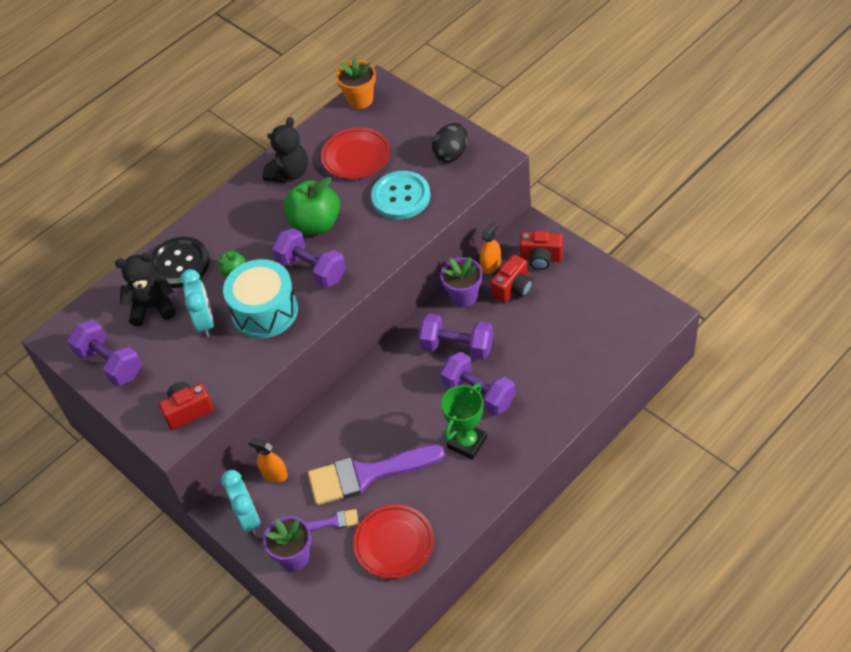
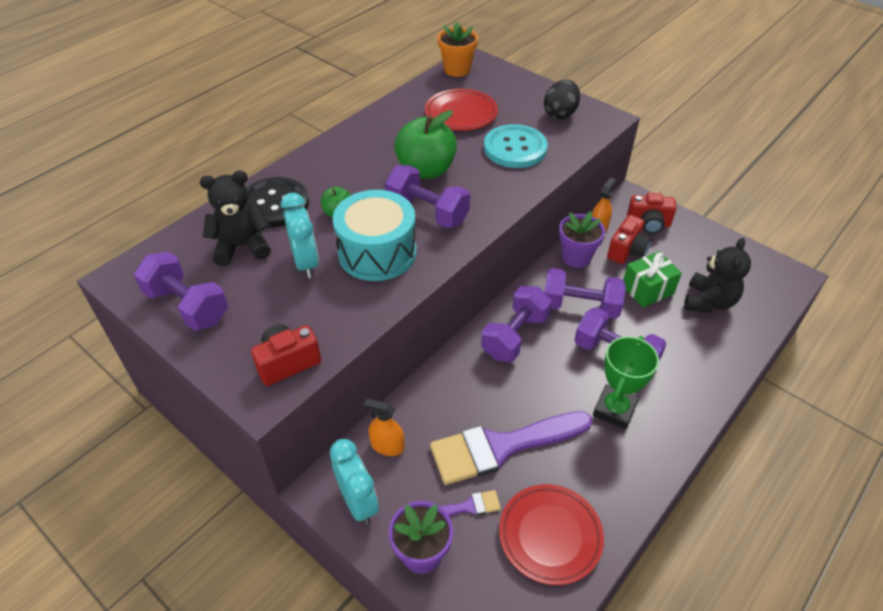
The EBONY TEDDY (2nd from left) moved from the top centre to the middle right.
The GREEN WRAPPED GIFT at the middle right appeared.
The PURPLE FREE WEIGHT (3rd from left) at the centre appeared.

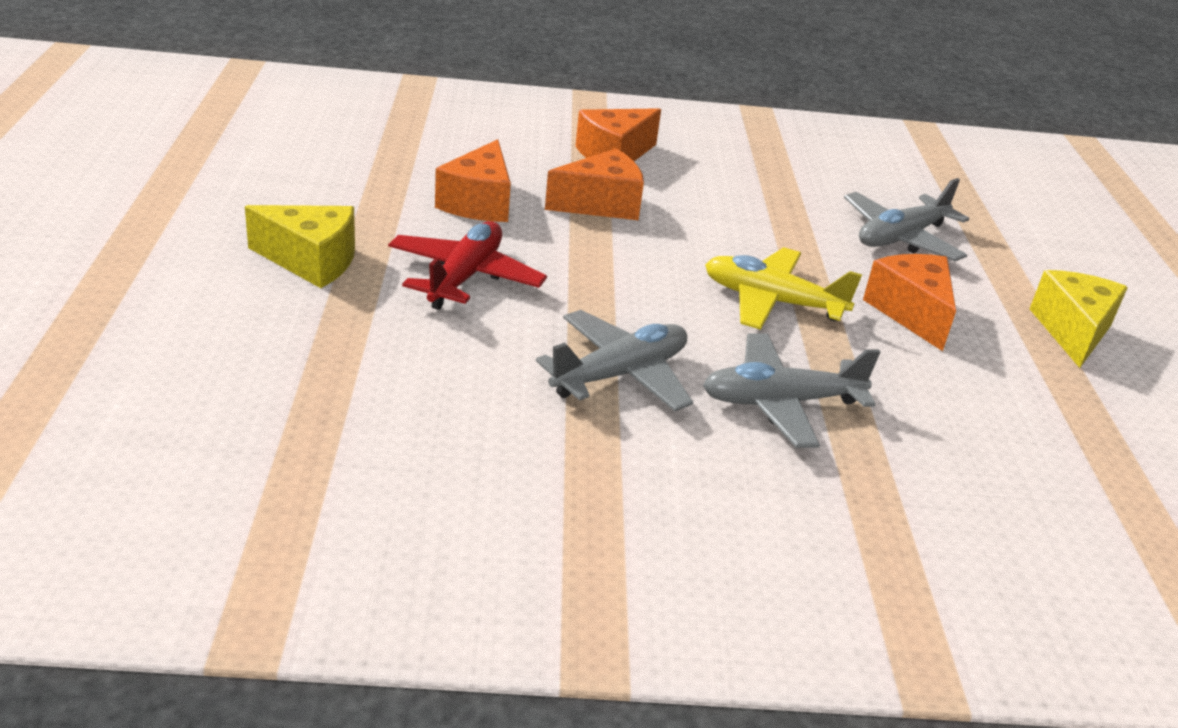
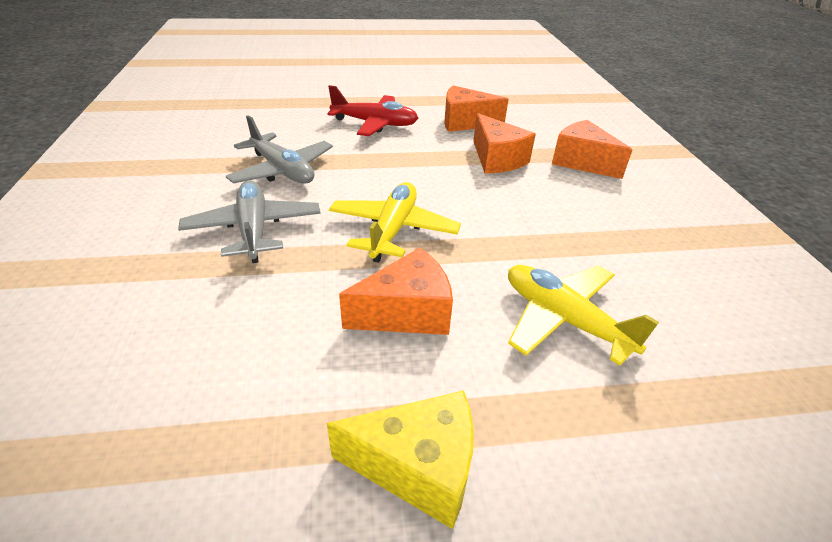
The GRAY AEROPLANE (3rd from left) at the top right became the YELLOW AEROPLANE (2nd from left) at the middle right.
The YELLOW CHEESE WEDGE (1st from left) at the middle left disappeared.

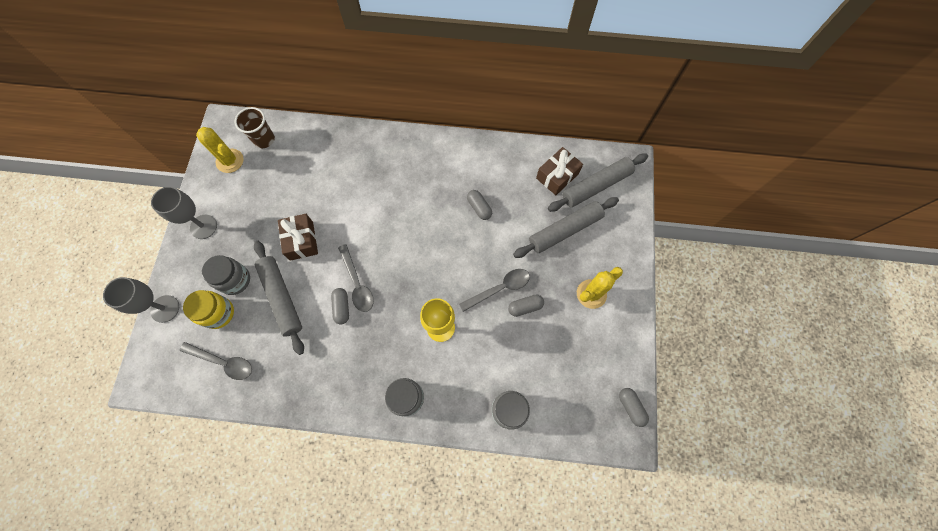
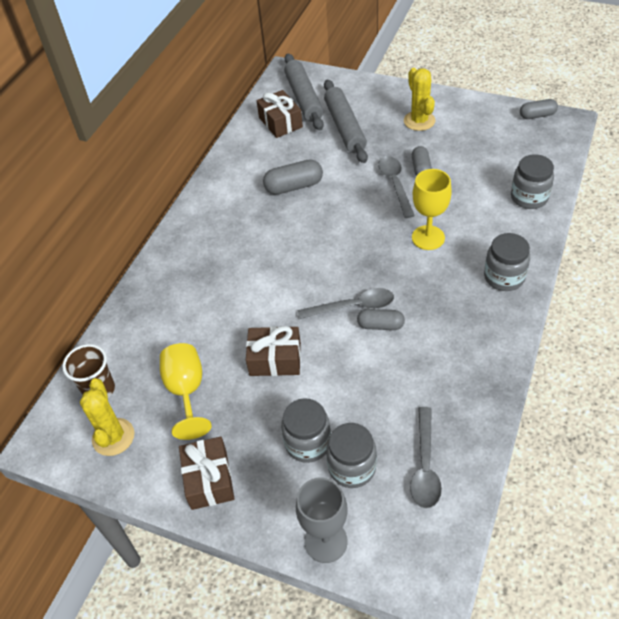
The YELLOW PRICKLY PLANT (1st from left) at the top left turned 60 degrees counterclockwise.
The GRAY WINE GLASS (2nd from left) at the middle left was replaced by the RUSSET WRAPPED GIFT (1st from left) at the bottom centre.
The GRAY PILL SHAPE (2nd from left in the first image) at the centre changed to 1.51 times the size.
The GRAY DOUGH ROLLER (1st from left) at the middle left disappeared.
The YELLOW JAR at the middle left became the GRAY JAR (2nd from left) at the bottom centre.
The GRAY SPOON (1st from left in the first image) at the bottom left turned 150 degrees clockwise.
The YELLOW WINE GLASS (1st from left) at the middle left appeared.

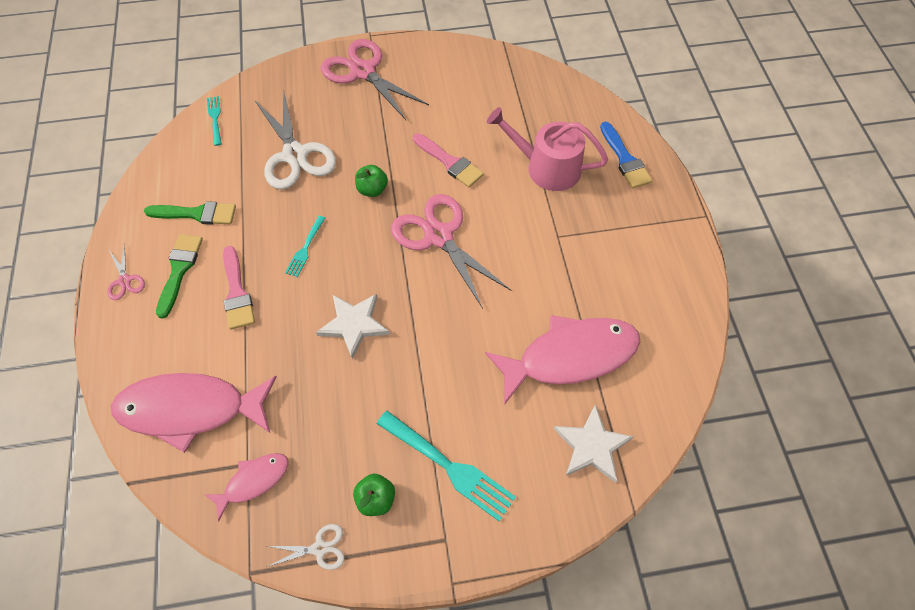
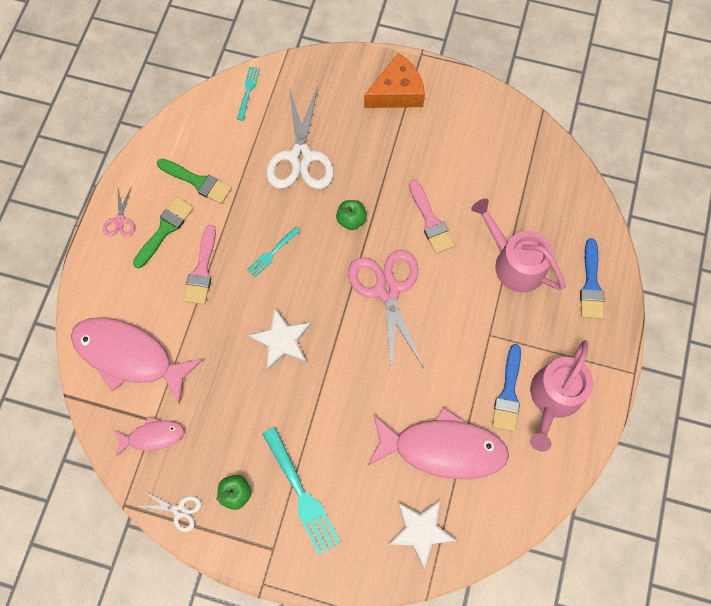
The ROSY PAIR OF SCISSORS (2nd from left) at the top centre was replaced by the BRIGHT ORANGE CHEESE WEDGE at the top centre.
The ROSY WATERING POT (2nd from left) at the middle right appeared.
The BLUE PAINT BRUSH (1st from left) at the middle right appeared.

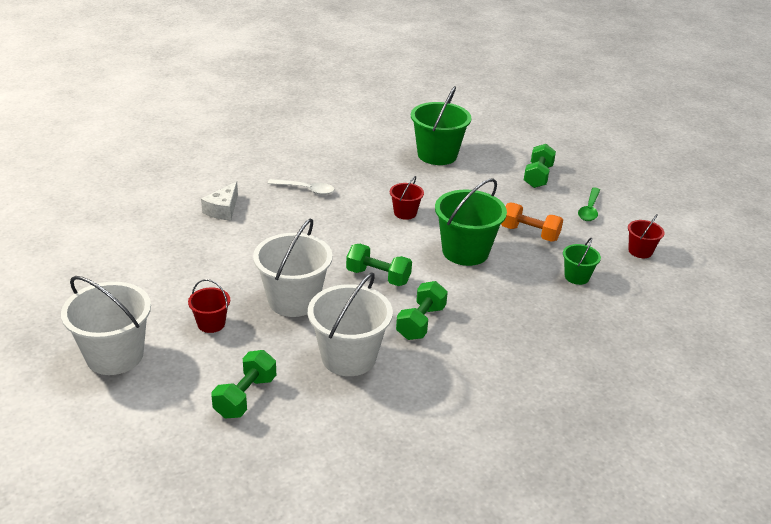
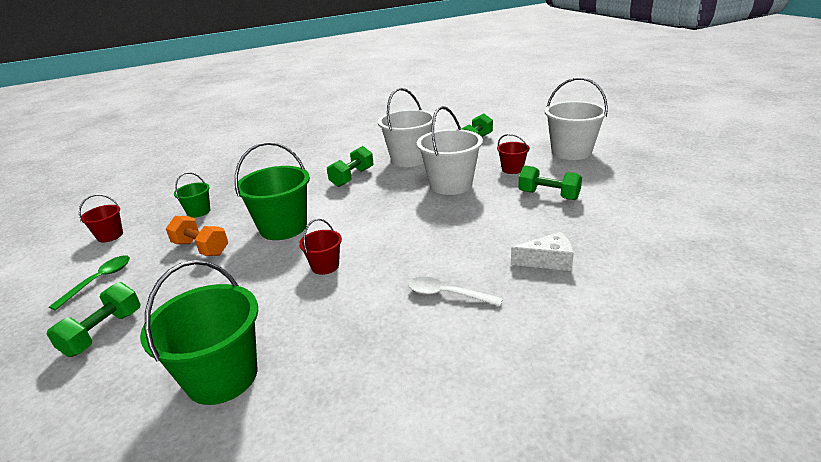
The PURE WHITE CHEESE WEDGE at the middle left turned 60 degrees clockwise.
The GREEN FREE WEIGHT (2nd from left in the first image) moved from the centre to the middle right.

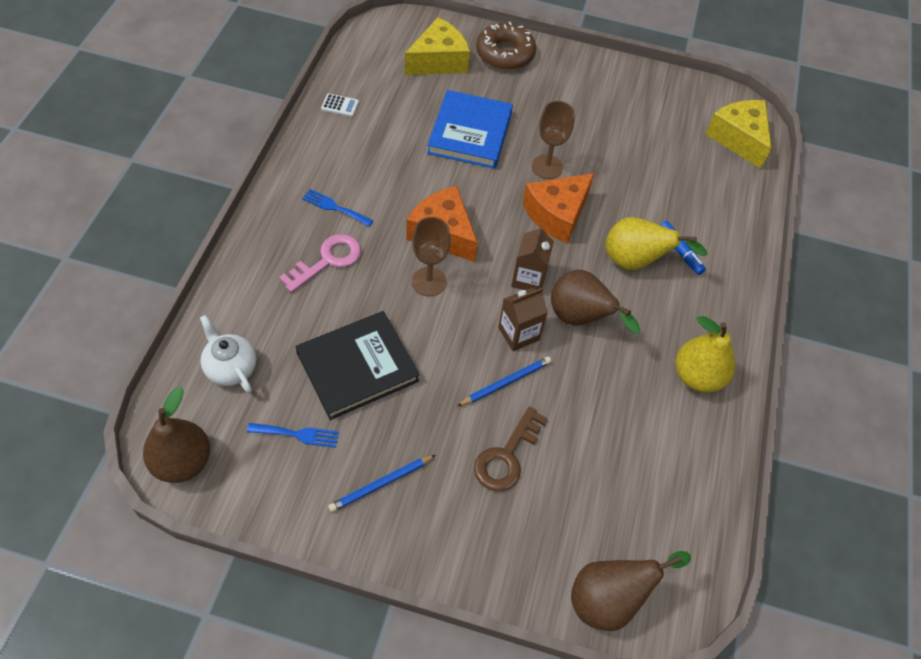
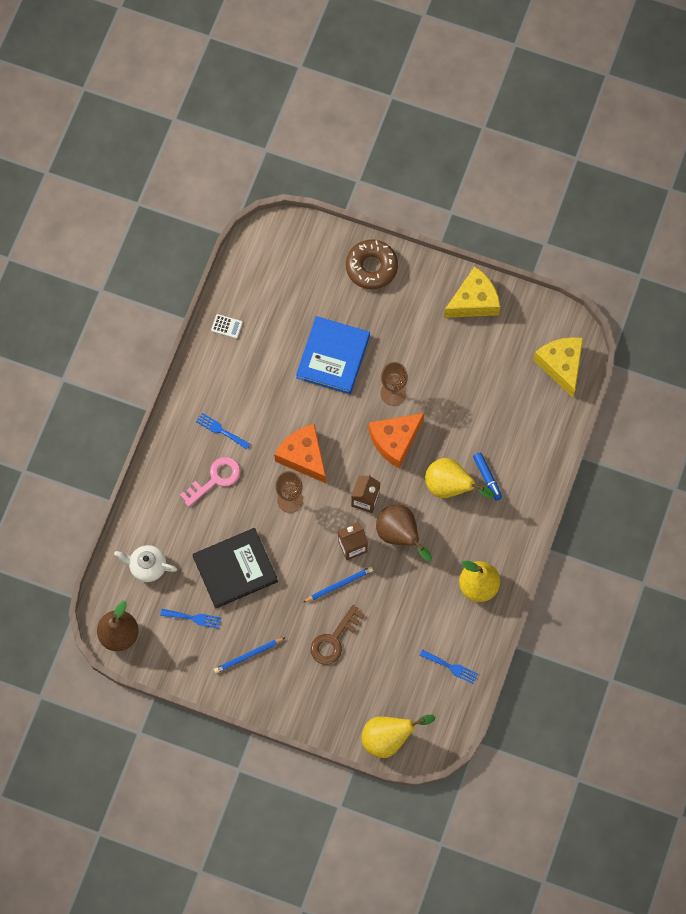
The YELLOW CHEESE WEDGE (1st from left) moved from the top centre to the top right.
The PURE WHITE TEA POT at the middle left turned 45 degrees counterclockwise.
The RUSSET PEAR FRUIT (3rd from left) at the bottom right became the YELLOW PEAR FRUIT (1st from left) at the bottom centre.
The BLUE FORK (3rd from left) at the bottom centre appeared.

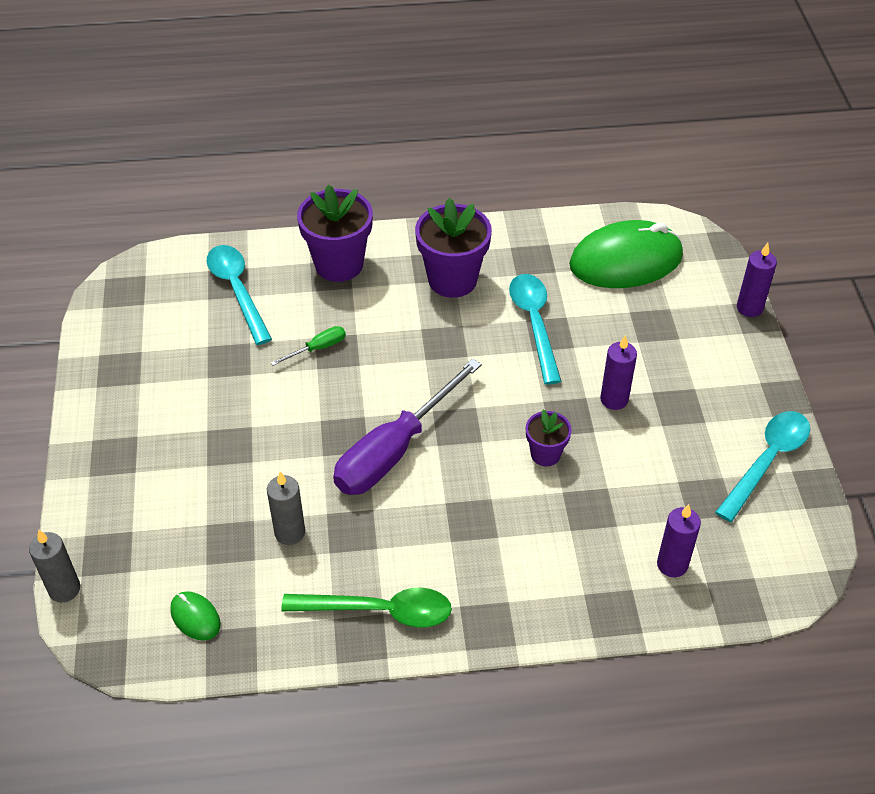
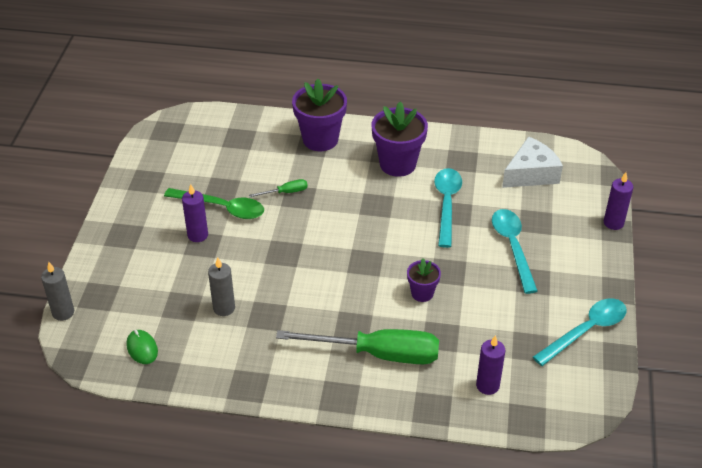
The GREEN PC MOUSE (2nd from left) at the top right was replaced by the PURE WHITE CHEESE WEDGE at the middle right.
The AQUA SPOON (1st from left in the first image) moved from the middle left to the middle right.
The PURPLE WAX CANDLE (1st from left) moved from the middle right to the middle left.
The PURPLE HAND SCREWDRIVER at the centre disappeared.
The GREEN SPOON moved from the bottom centre to the middle left.
The GREEN HAND SCREWDRIVER (2nd from left) at the bottom centre appeared.

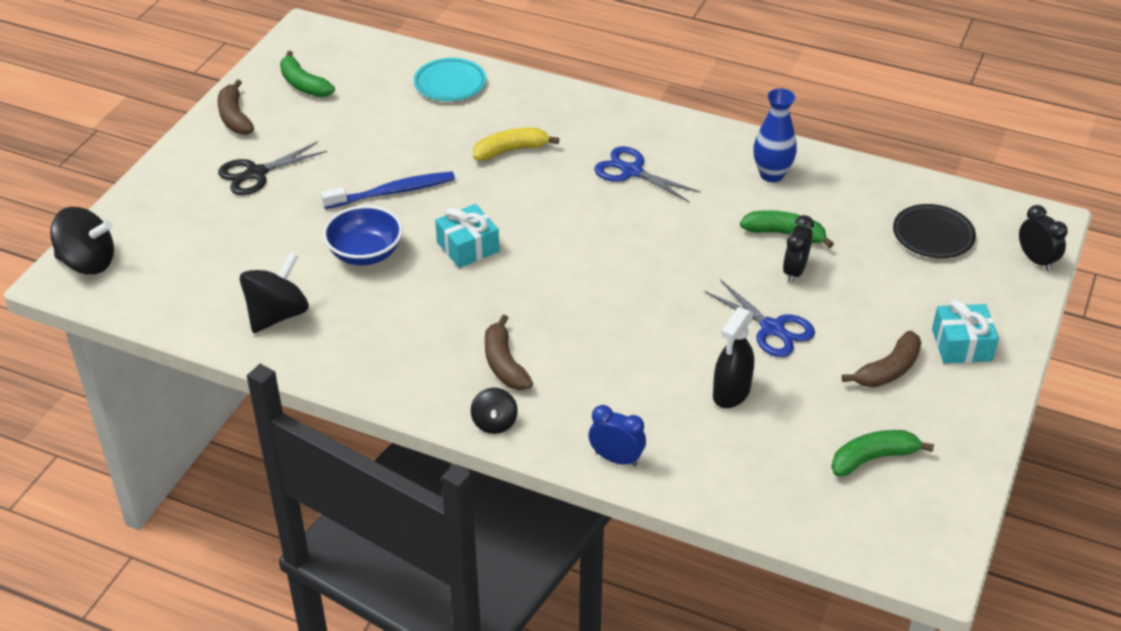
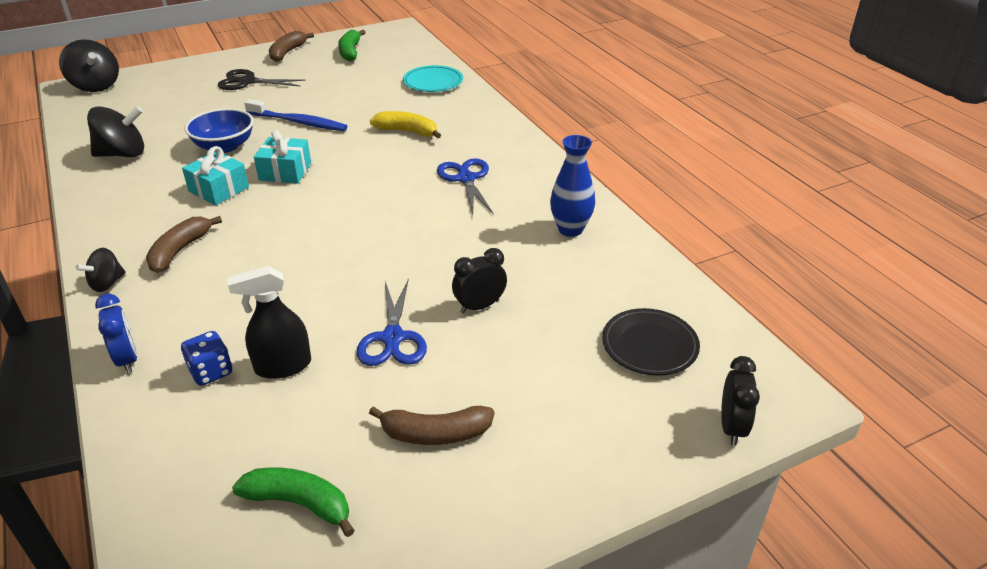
The GREEN TOY BANANA (2nd from left) at the middle right disappeared.
The AQUA WRAPPED GIFT (2nd from left in the first image) moved from the middle right to the top left.
The BLUE GAME DIE at the middle left appeared.

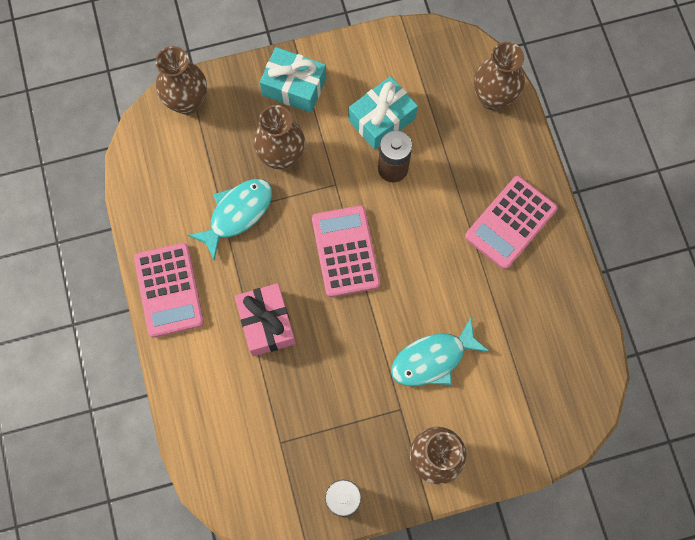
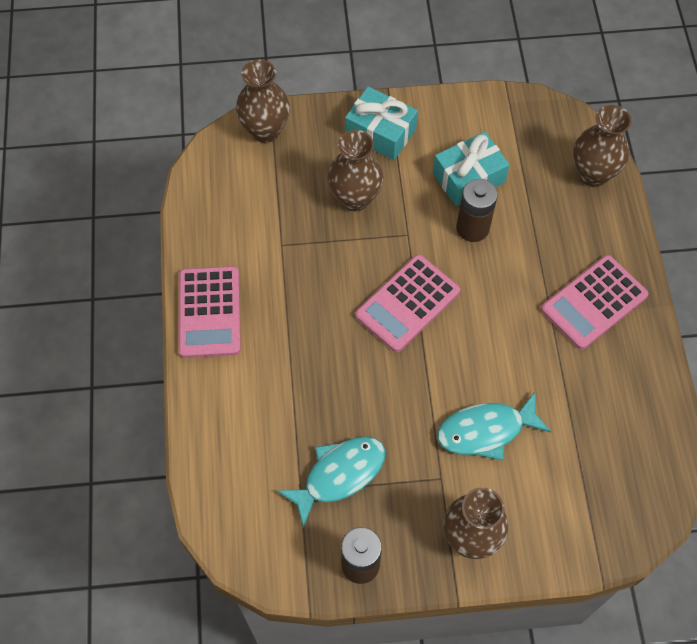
The AQUA TOY FISH (1st from left) moved from the middle left to the bottom centre.
The ROSY ADDING MACHINE (2nd from left) at the centre turned 135 degrees counterclockwise.
The ROSY WRAPPED GIFT at the centre disappeared.

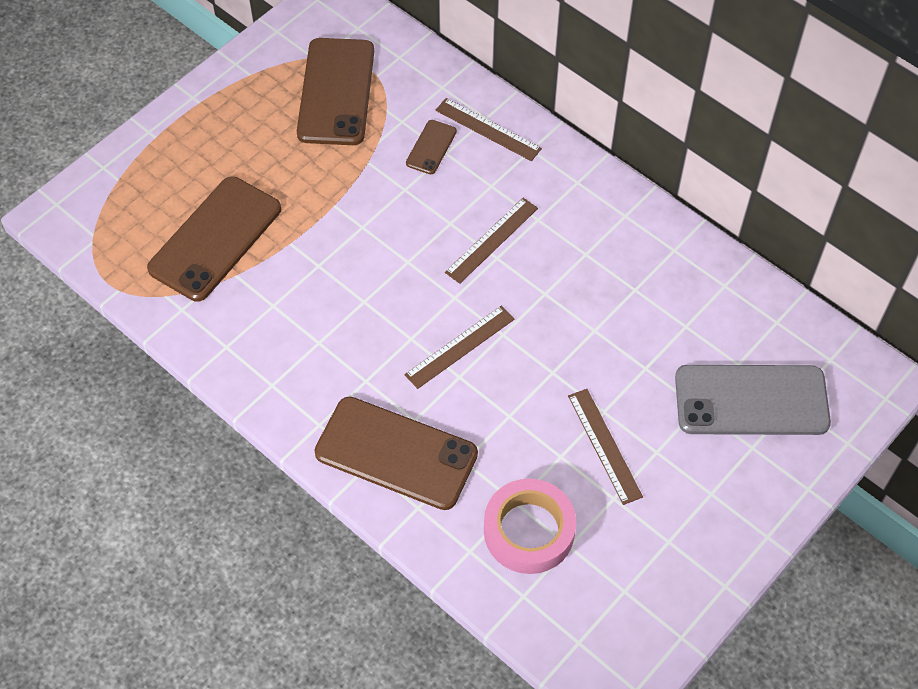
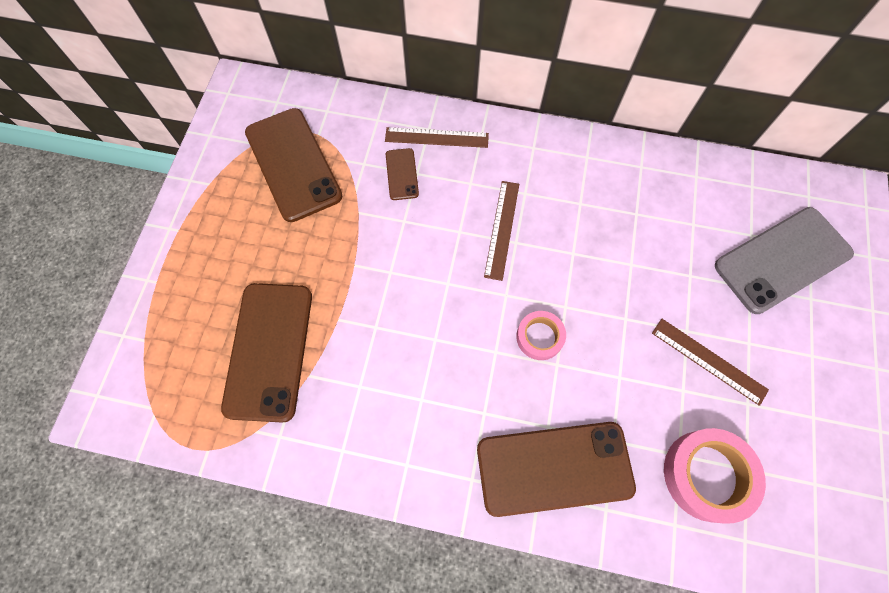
The RUSSET STRAIGHTEDGE (1st from left) at the centre was replaced by the ROSY ROLL OF TAPE (1st from left) at the centre.

